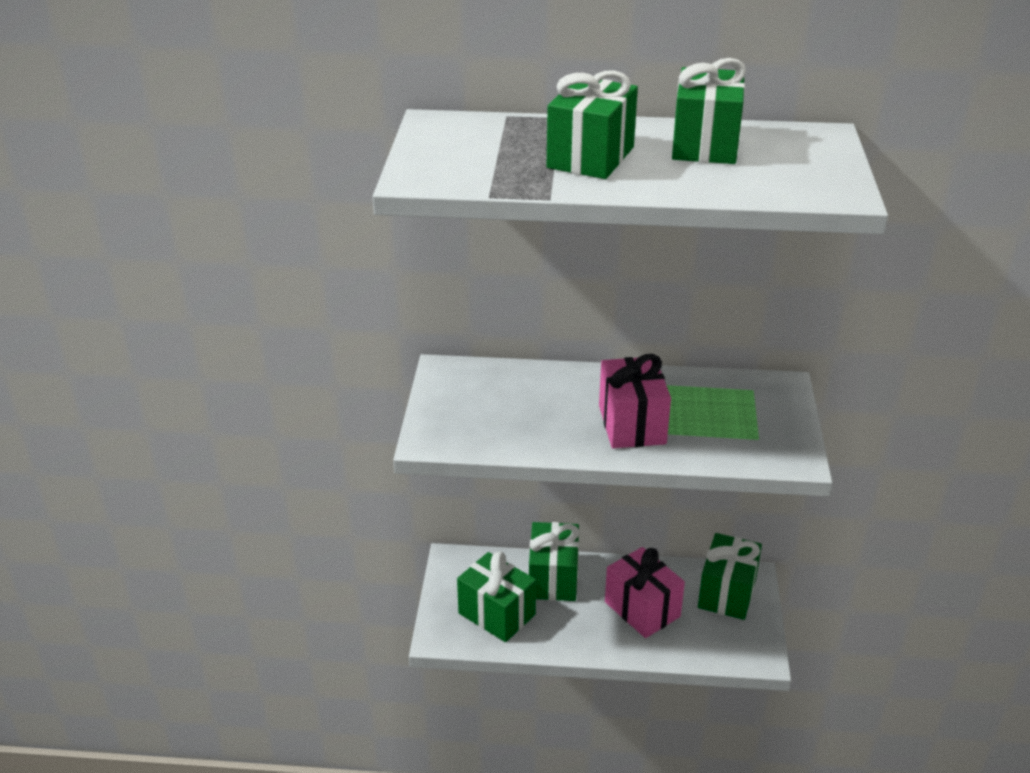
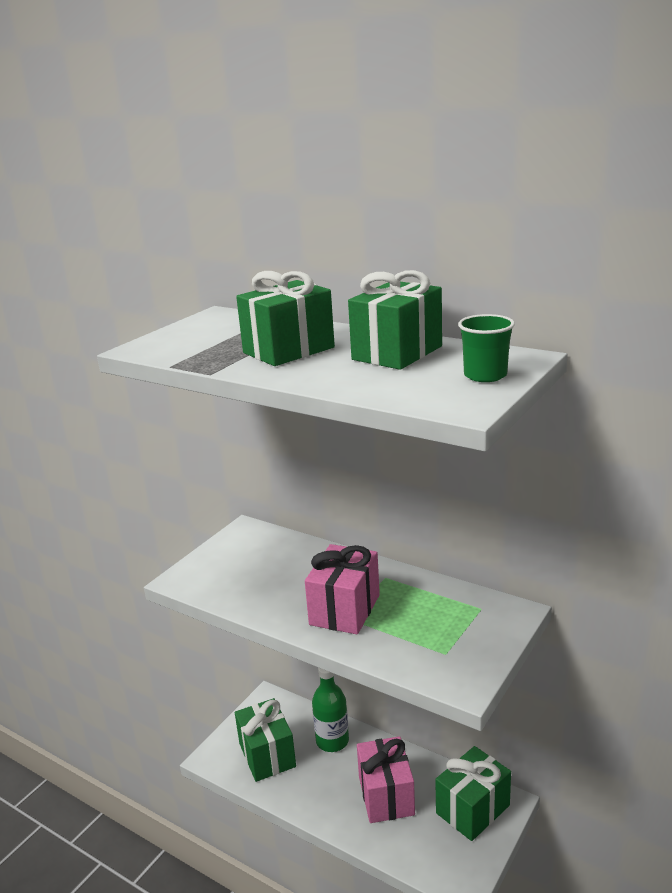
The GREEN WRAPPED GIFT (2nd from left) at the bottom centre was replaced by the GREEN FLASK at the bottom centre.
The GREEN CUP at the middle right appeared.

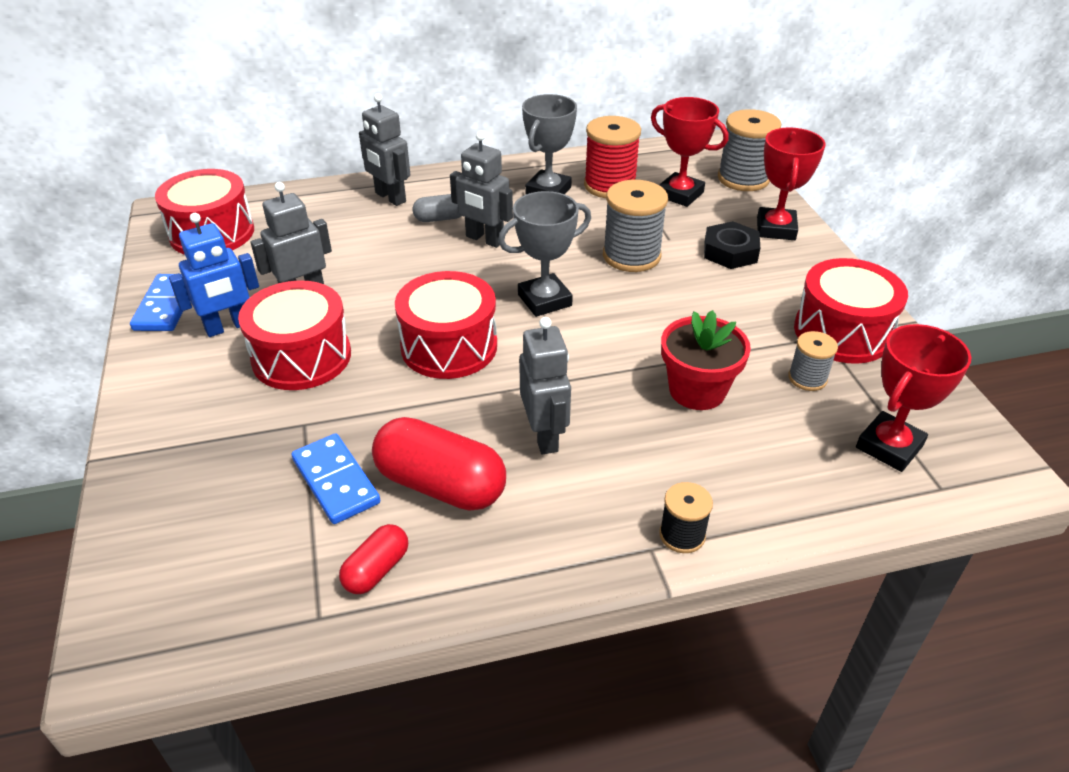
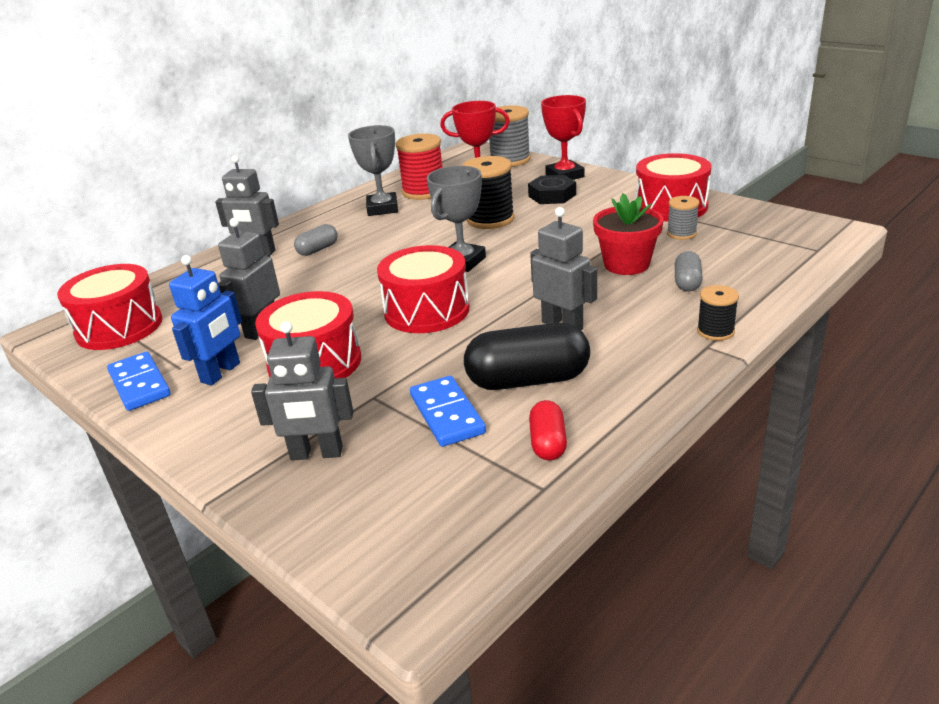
The GRAY TOY ROBOT (3rd from left) moved from the top centre to the middle left.
The GRAY SPOOL (1st from left) at the top centre became the EBONY SPOOL (1st from left) at the top centre.
The SCARLET AWARD CUP (3rd from left) at the middle right disappeared.
The SCARLET PILL SHAPE (2nd from left) at the centre became the EBONY PILL SHAPE at the centre.
The BLUE DOMINO TILE (2nd from left) at the middle left turned 45 degrees clockwise.
The GRAY PILL SHAPE (2nd from left) at the middle right appeared.

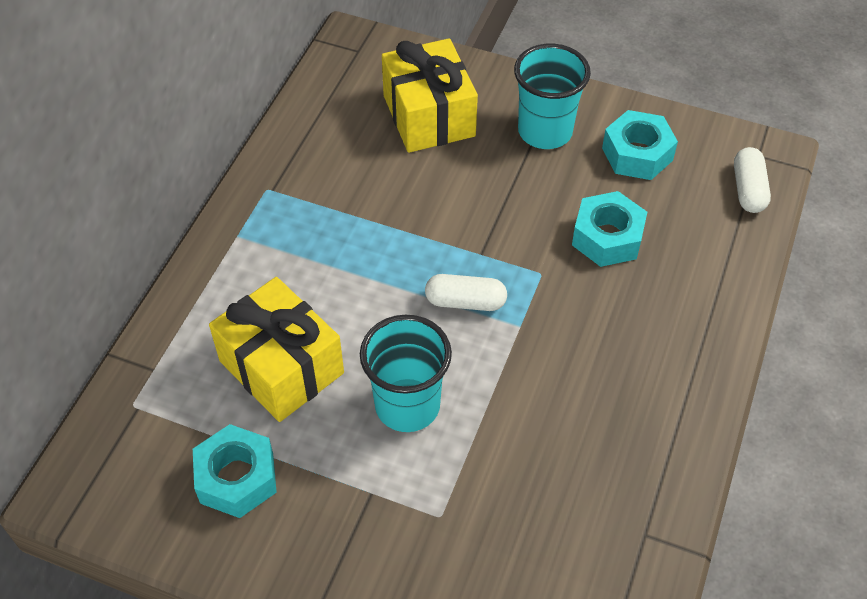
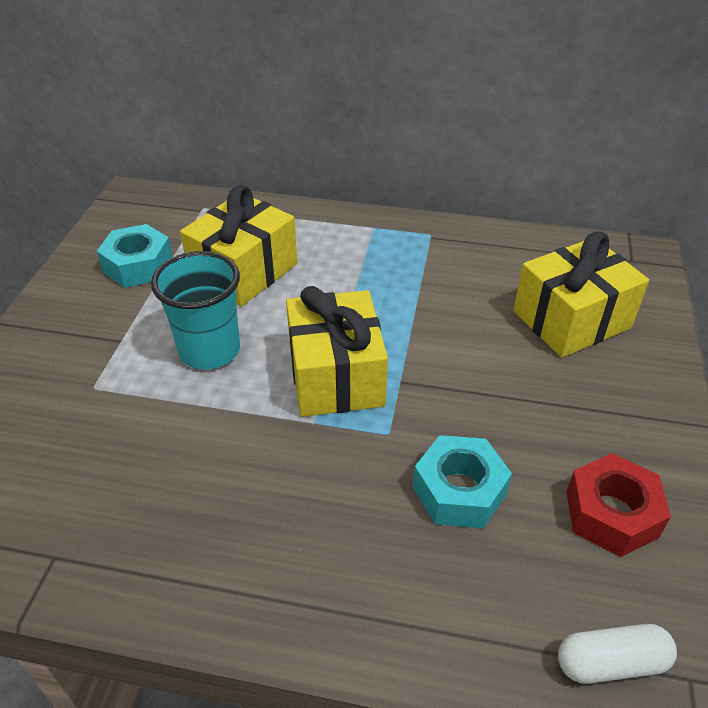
The AQUA CUP (2nd from left) at the top centre disappeared.
The AQUA HEXAGON NUT (3rd from left) at the top right became the SCARLET HEXAGON NUT at the bottom right.
The PURE WHITE PILL SHAPE (1st from left) at the centre was replaced by the YELLOW WRAPPED GIFT (2nd from left) at the centre.

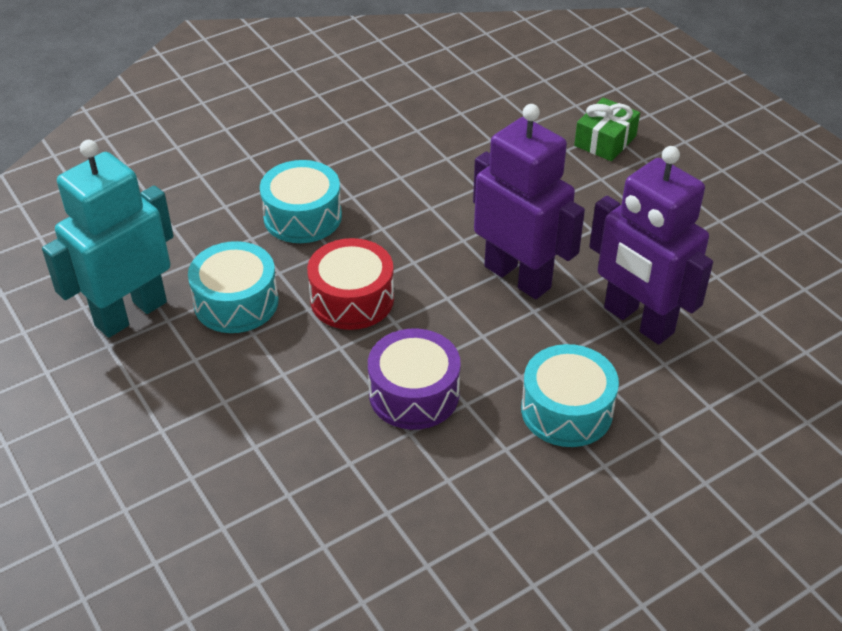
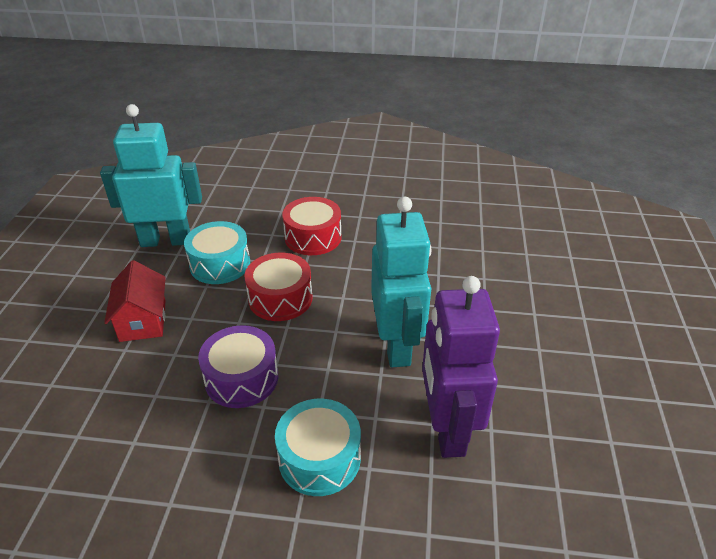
The GREEN WRAPPED GIFT at the top right disappeared.
The PURPLE TOY ROBOT (1st from left) at the top centre became the AQUA TOY ROBOT (2nd from left) at the centre.
The AQUA DRUM (2nd from left) at the top centre became the SCARLET DRUM (2nd from left) at the centre.
The SCARLET TOY HOUSE at the middle left appeared.

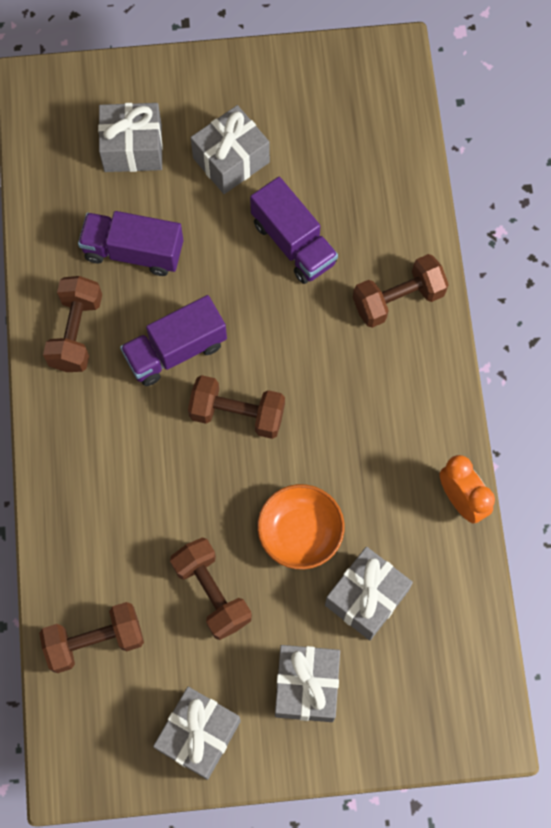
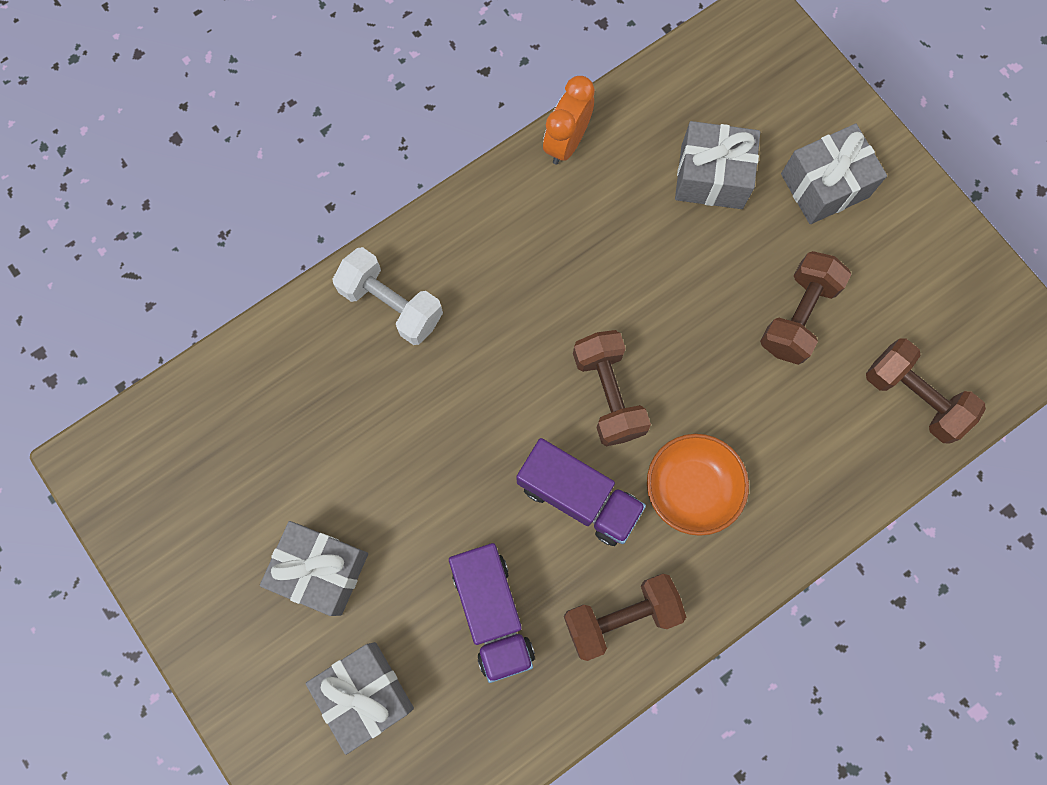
The PURPLE TRUCK (3rd from left) at the top centre disappeared.
The RUSSET FREE WEIGHT (5th from left) at the middle right became the PURE WHITE FREE WEIGHT at the centre.
The BRIGHT ORANGE SERVING BOWL moved from the centre to the middle right.
The GRAY WRAPPED GIFT (2nd from left) at the bottom centre disappeared.

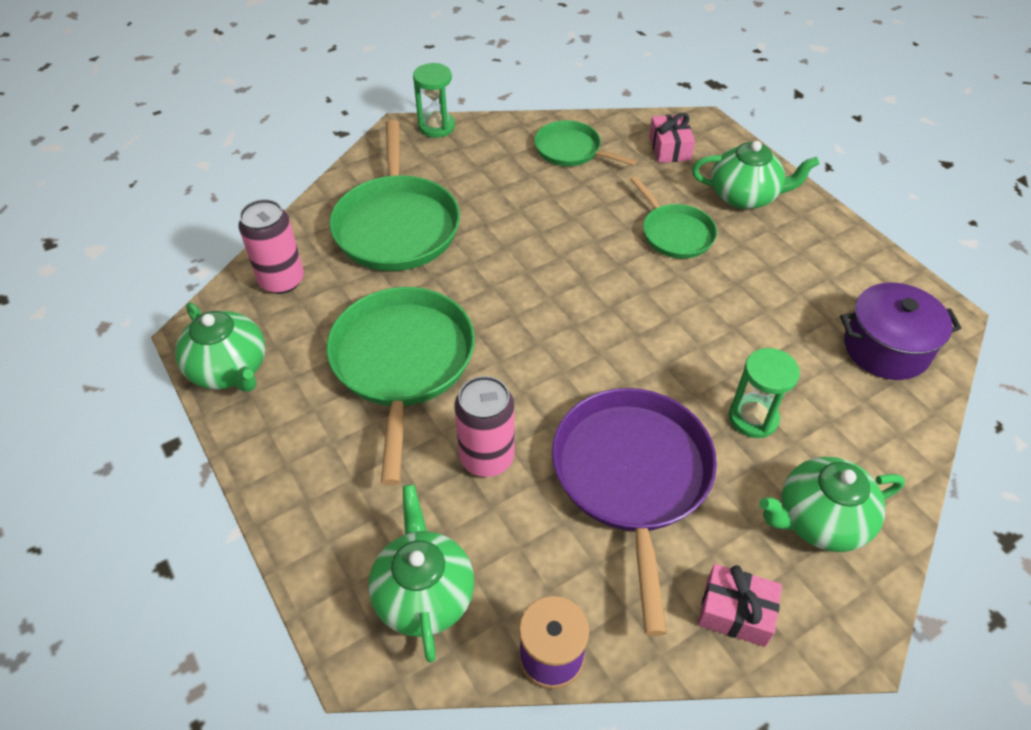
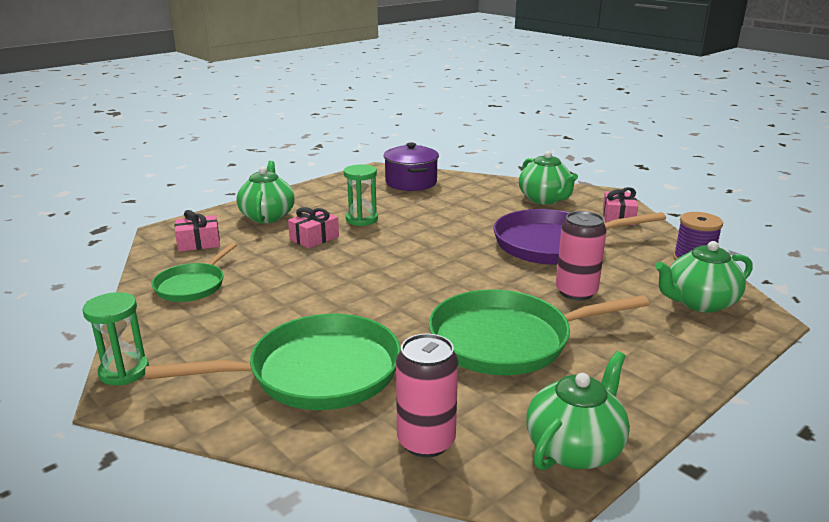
The GREEN FRYING PAN (4th from left) at the top centre was replaced by the ROSY WRAPPED GIFT (2nd from left) at the centre.
The GREEN SANDGLASS (2nd from left) moved from the middle right to the centre.

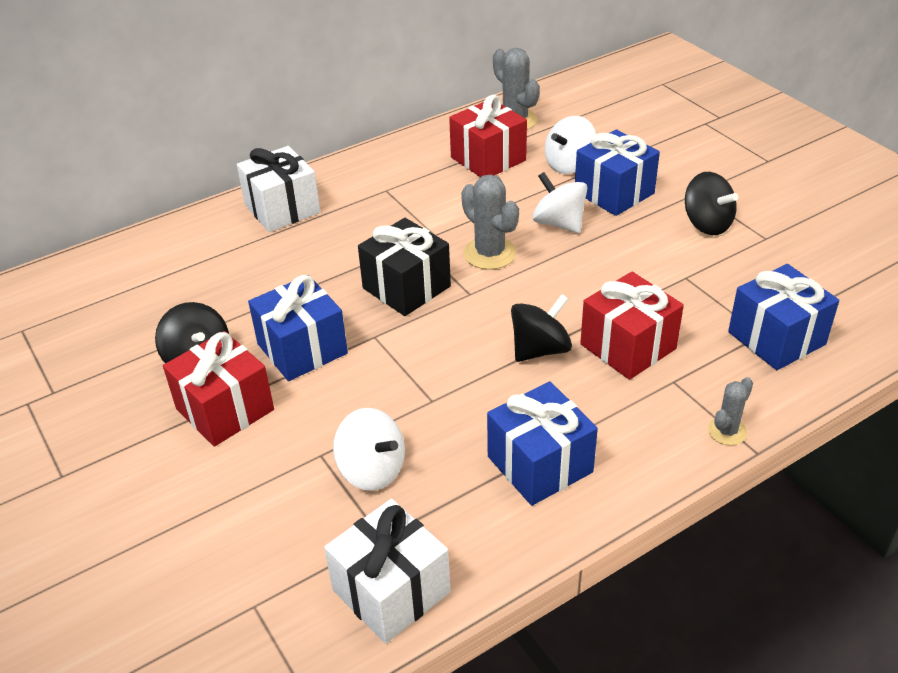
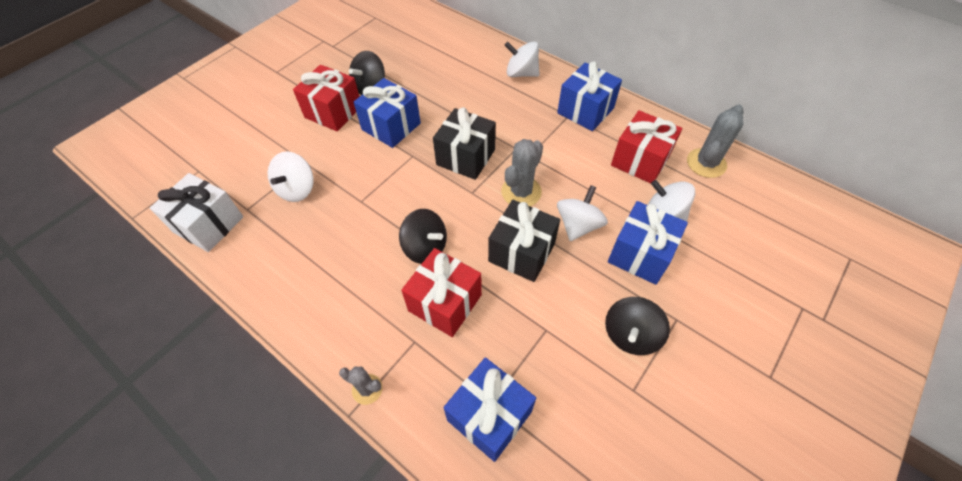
The PURE WHITE WRAPPED GIFT (1st from left) at the top left was replaced by the PURE WHITE SPINNING TOP (2nd from left) at the top centre.
The BLUE WRAPPED GIFT (2nd from left in the first image) moved from the centre to the top centre.
The EBONY WRAPPED GIFT (2nd from left) at the centre appeared.

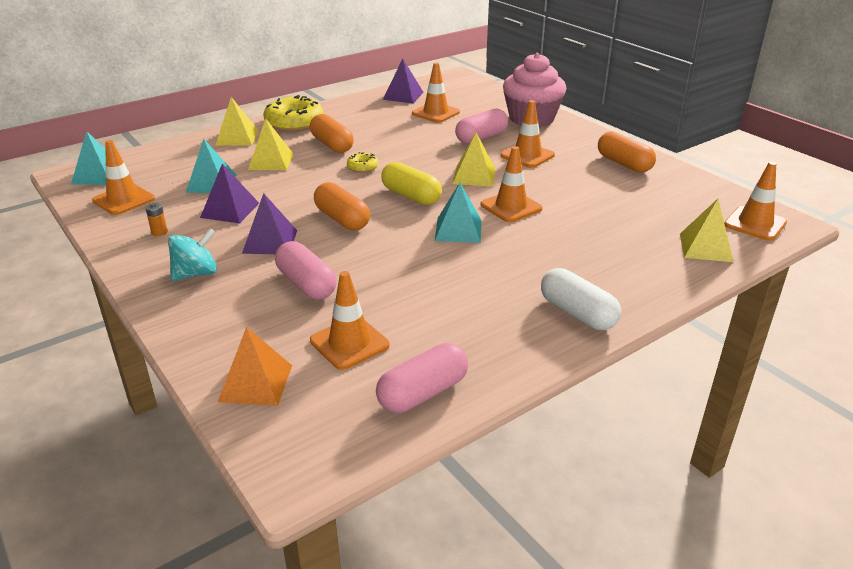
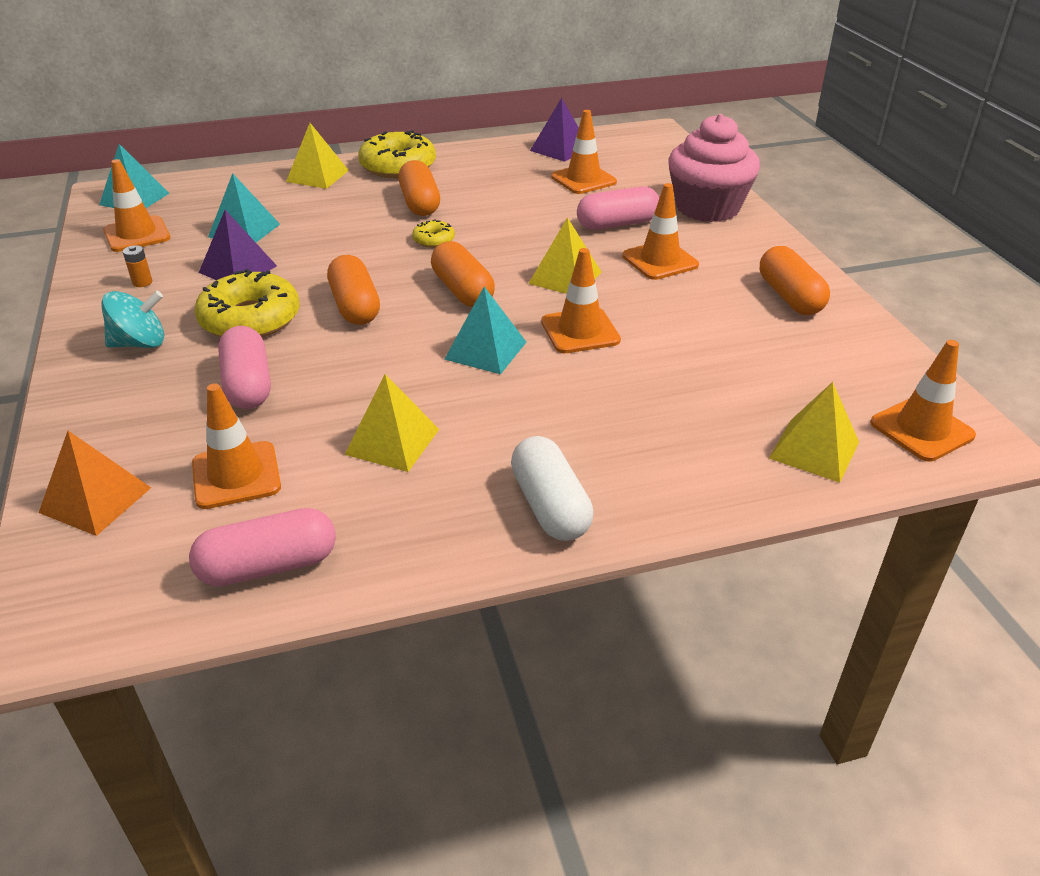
The YELLOW PYRAMID SHAPE (2nd from left) moved from the top left to the centre.
The YELLOW PILL SHAPE at the top centre became the BRIGHT ORANGE PILL SHAPE (3rd from left) at the top centre.
The PURPLE PYRAMID SHAPE (2nd from left) at the middle left was replaced by the YELLOW DOUGHNUT (1st from left) at the middle left.

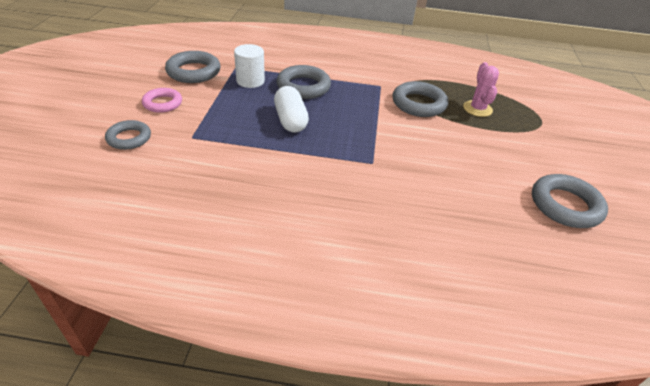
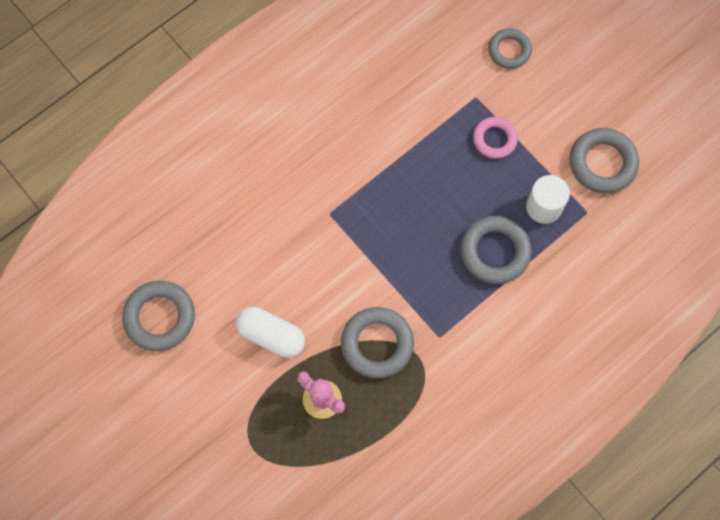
The PURE WHITE PILL SHAPE moved from the top centre to the centre.
The ROSY HOOP moved from the top left to the top right.

